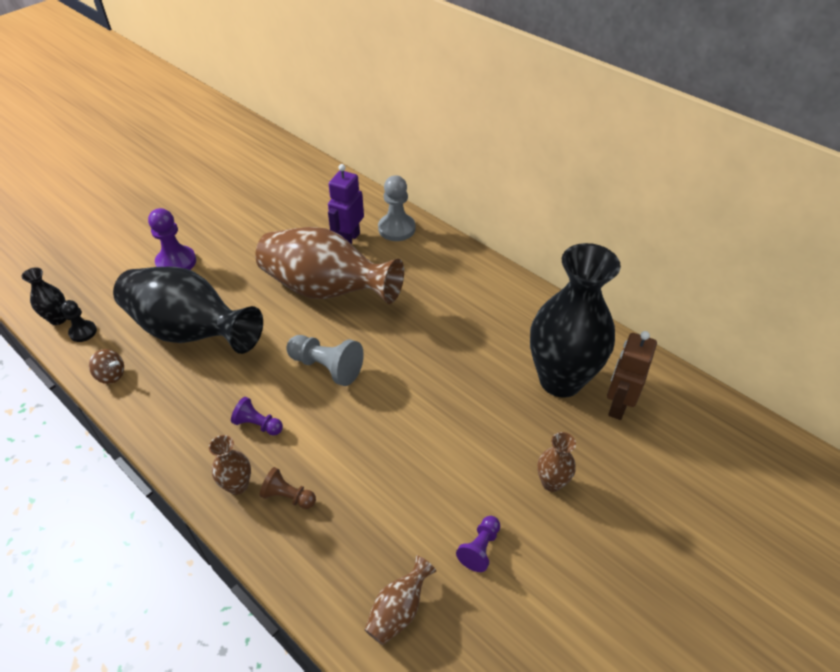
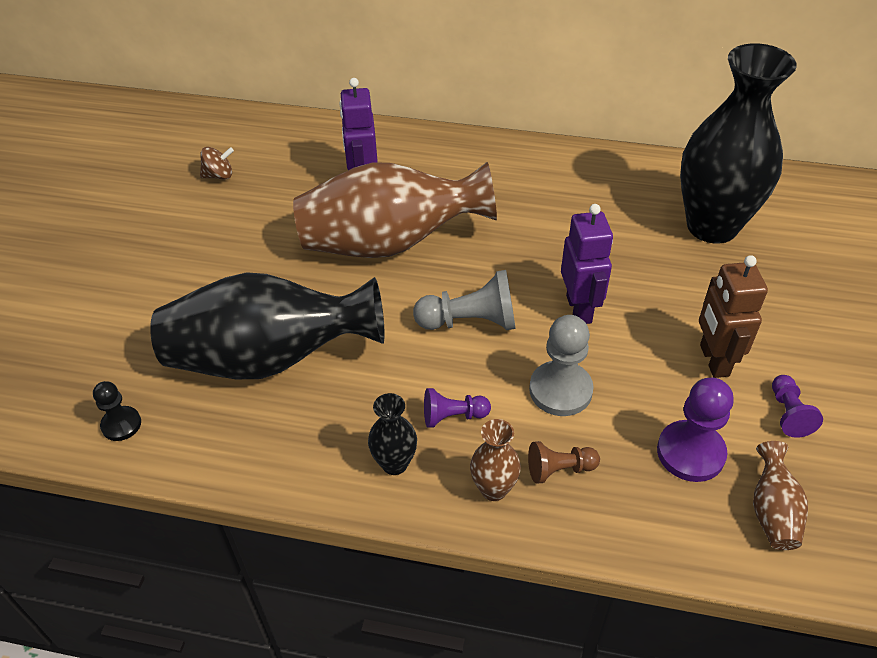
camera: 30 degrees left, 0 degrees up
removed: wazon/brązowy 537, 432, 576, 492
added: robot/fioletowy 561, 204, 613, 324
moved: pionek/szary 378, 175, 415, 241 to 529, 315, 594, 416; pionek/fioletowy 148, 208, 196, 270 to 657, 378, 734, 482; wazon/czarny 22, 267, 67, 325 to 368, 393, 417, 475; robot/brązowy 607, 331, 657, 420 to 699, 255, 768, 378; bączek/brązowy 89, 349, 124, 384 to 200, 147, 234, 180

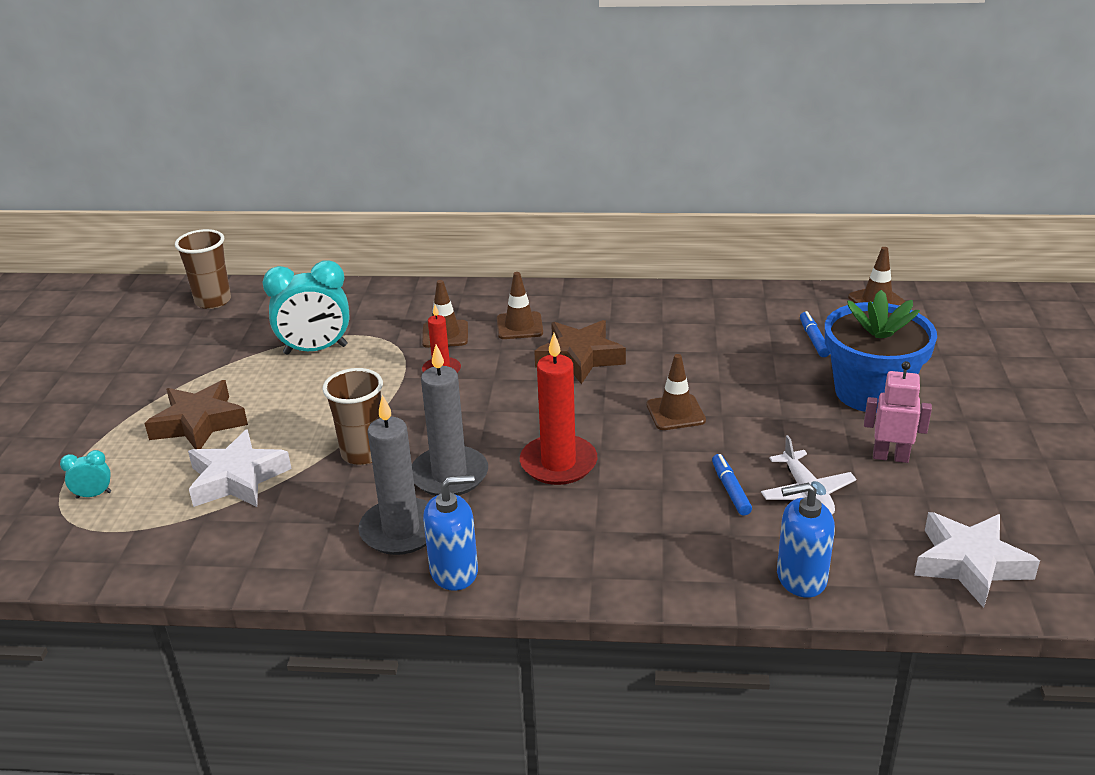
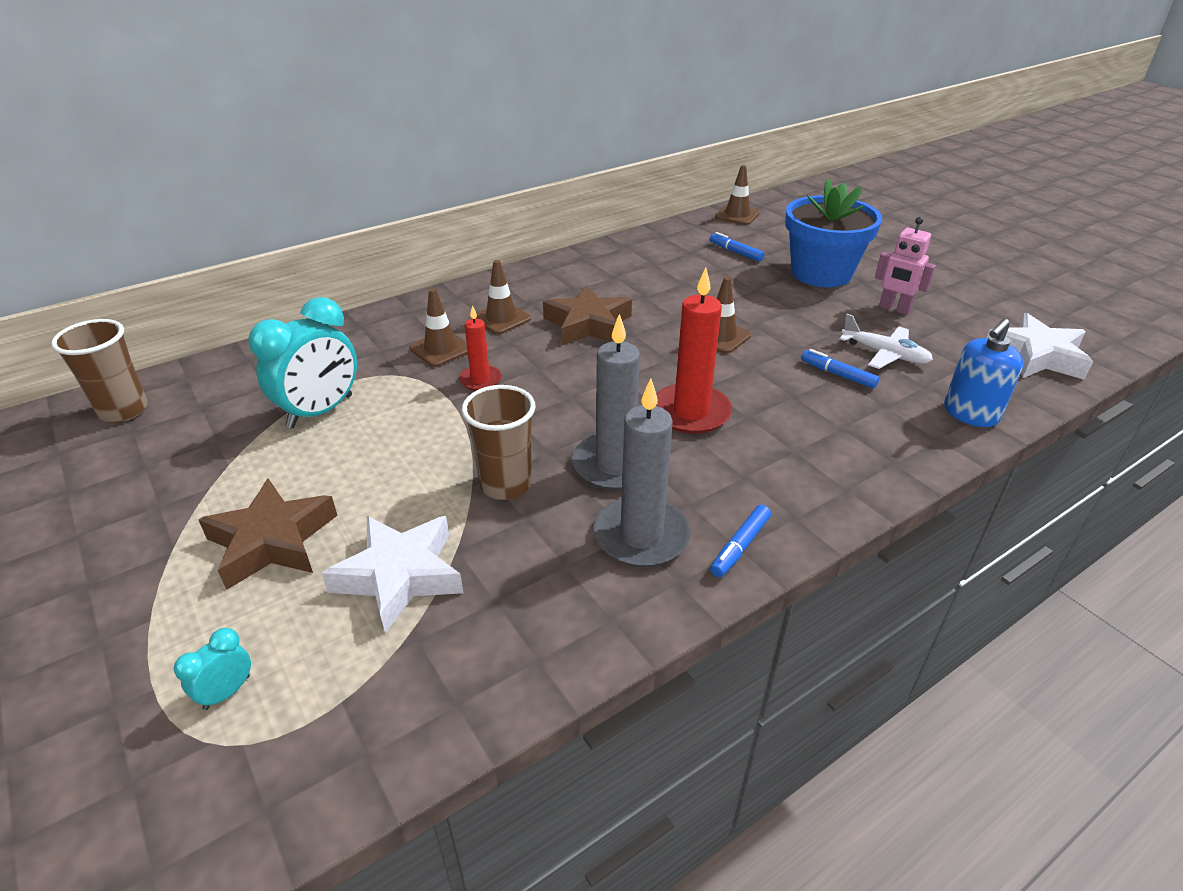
camera: 40 degrees left, 5 degrees up
replaced: dozownik mydła/niebieski 423, 475, 478, 591 to flamaster/niebieski 710, 505, 771, 577
turned: robot/różowy 864, 361, 932, 463 = 875, 217, 936, 315 120 degrees counterclockwise

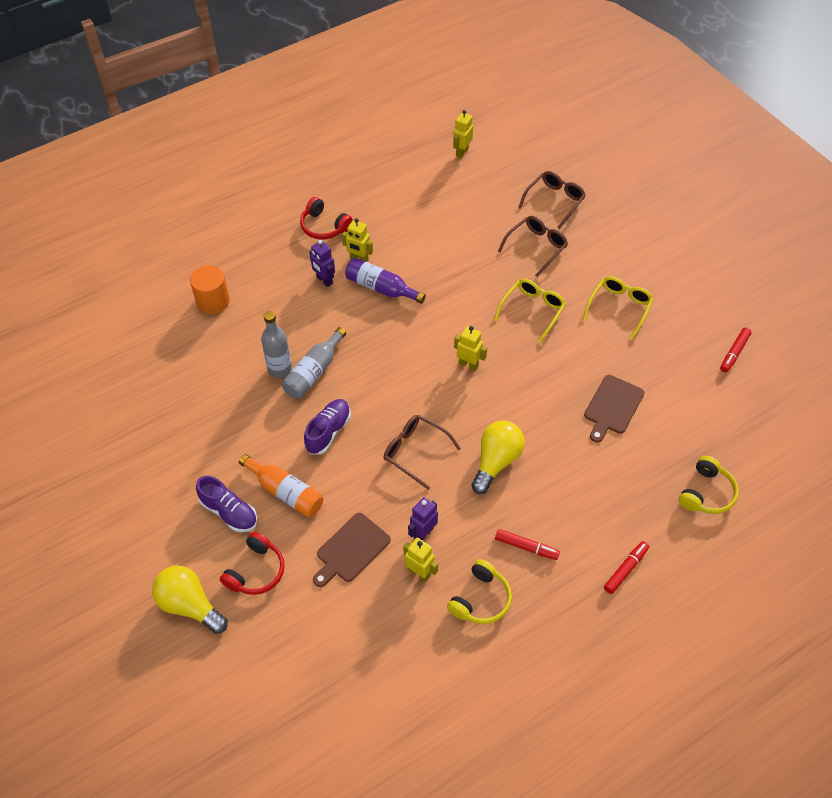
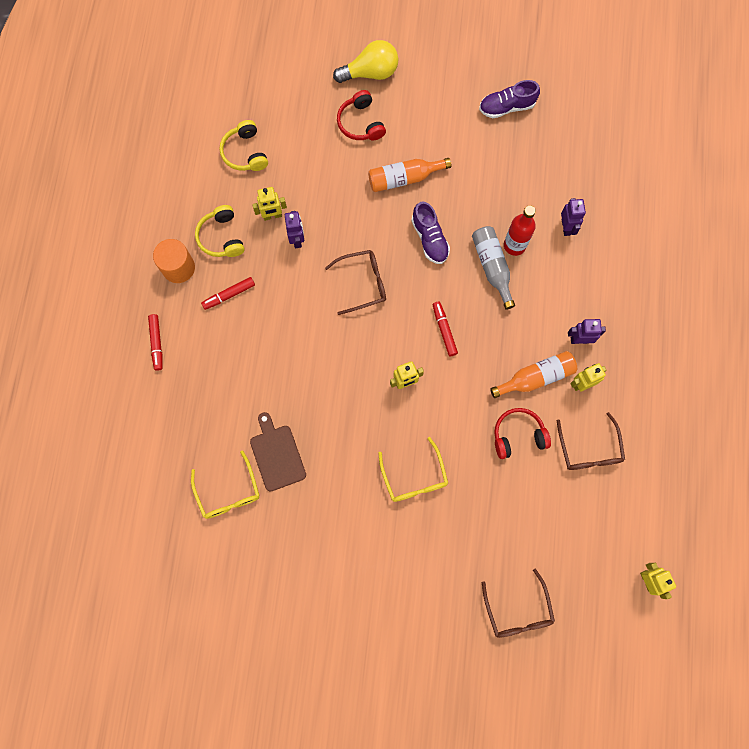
camera: 130 degrees right, 20 degrees up
removed: żarówka/żółty 471, 421, 525, 494; deska do krojenia/brązowy 313, 513, 391, 587
added: robot/fioletowy 561, 198, 586, 236
moved: słuchawki/czerwony 300, 197, 353, 240 to 494, 408, 551, 459; okulary/brązowy 498, 216, 568, 277 to 556, 412, 625, 470; walec/pomarańczowy 190, 265, 230, 314 to 153, 239, 195, 283; okulary/żółty 583, 276, 654, 340 to 191, 451, 260, 519; flamaster/czerwony 720, 328, 752, 373 to 433, 302, 458, 356; słuchawki/żółty 679, 456, 739, 514 to 220, 120, 268, 171; but/fioletowy 196, 476, 257, 532 to 479, 80, 540, 118
recoloured: butelka/fioletowy 345, 257, 426, 304 to butelka/pomarańczowy 490, 351, 577, 398; butelka/szary 261, 311, 292, 378 to butelka/czerwony 504, 205, 536, 256

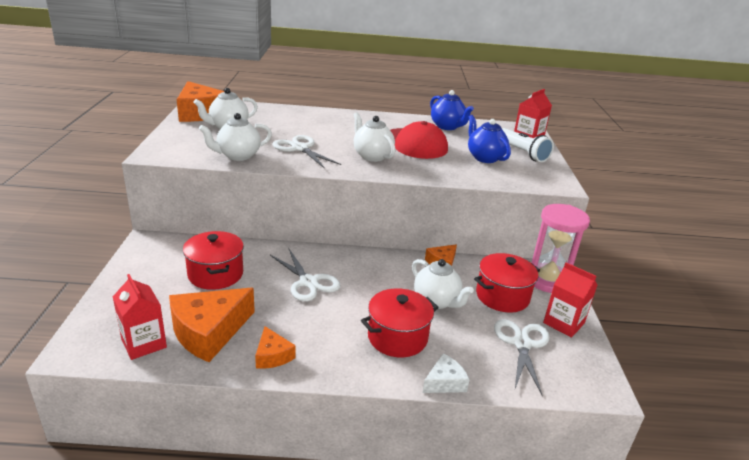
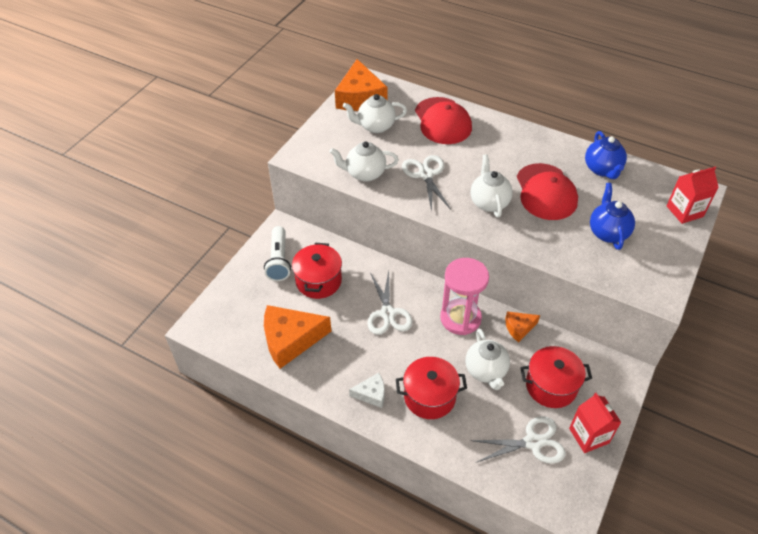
camera: 30 degrees right, 20 degrees up
removed: karton mleka/czerwony 113, 274, 167, 360; ser/pomarańczowy 255, 326, 296, 369
added: czapka/czerwony 415, 97, 472, 144
moved: latarka/biały 502, 128, 554, 162 to 264, 226, 291, 281; klepsydra/różowy 532, 204, 590, 293 to 440, 258, 489, 335; ser/biały 422, 354, 470, 393 to 349, 373, 385, 408
turned: nożyczki/biały 494, 319, 550, 396 = 470, 416, 566, 464 45 degrees clockwise

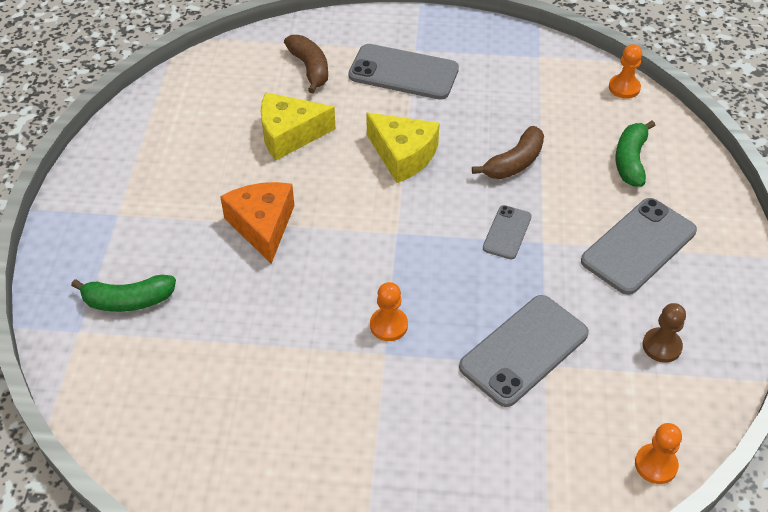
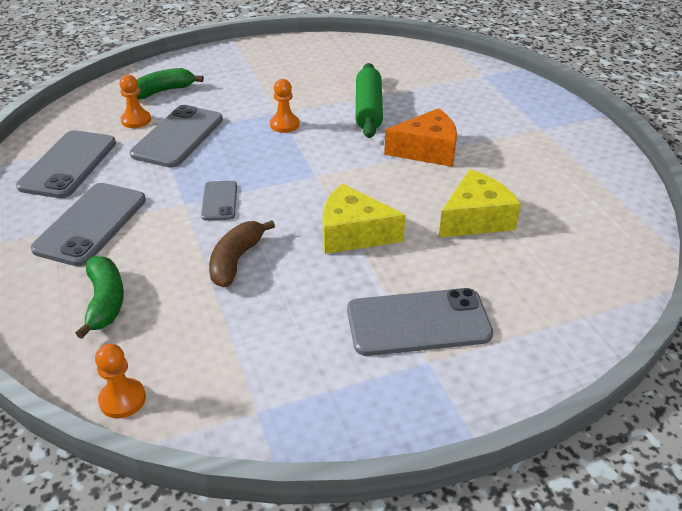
camera: 155 degrees right, 10 degrees down
removed: banan/brązowy 284, 35, 328, 93
added: wałek do ciasta/zielony 356, 63, 383, 138
moved: banan/zielony 71, 275, 176, 312 to 137, 68, 204, 99; pionek/pomarańczowy 635, 423, 682, 484 to 119, 75, 151, 128
replaced: pionek/brązowy 642, 303, 686, 363 to telefon/szary 16, 130, 116, 198
turned: ser/pomarańczowy 220, 182, 294, 264 = 384, 108, 457, 167 60 degrees counterclockwise

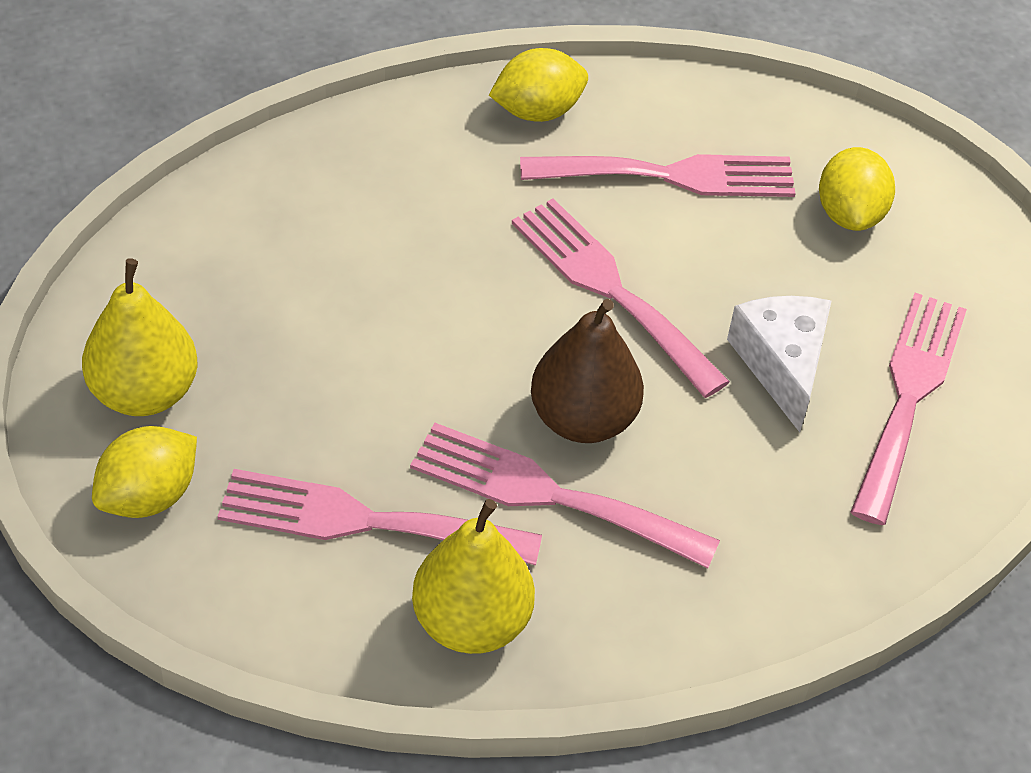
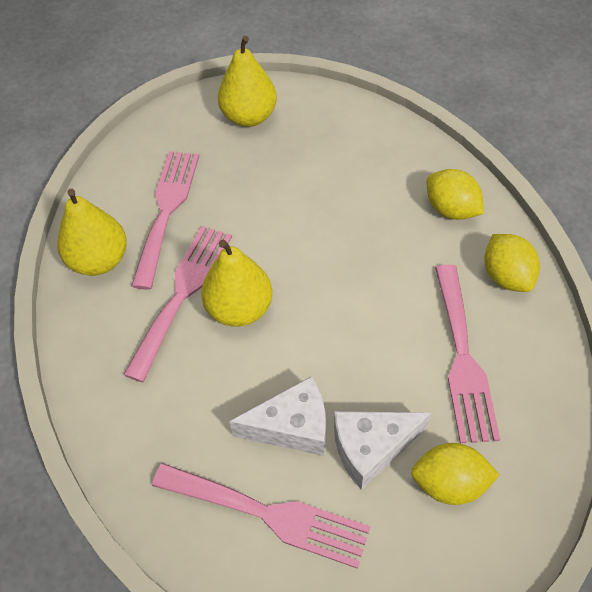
camera: 95 degrees right, 5 degrees up
removed: widelec/różowy 512, 198, 730, 398
added: ser/biały 334, 411, 431, 490
moved: cytryna/żółty 92, 426, 197, 518 to 427, 169, 484, 220
recoloured: gruszka/brązowy 531, 299, 644, 443 to gruszka/żółty 201, 240, 272, 327

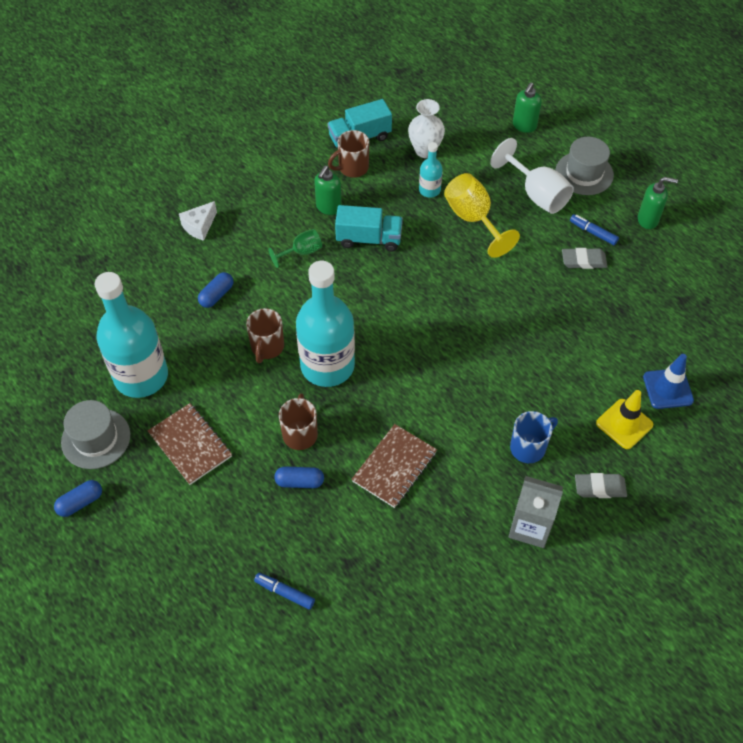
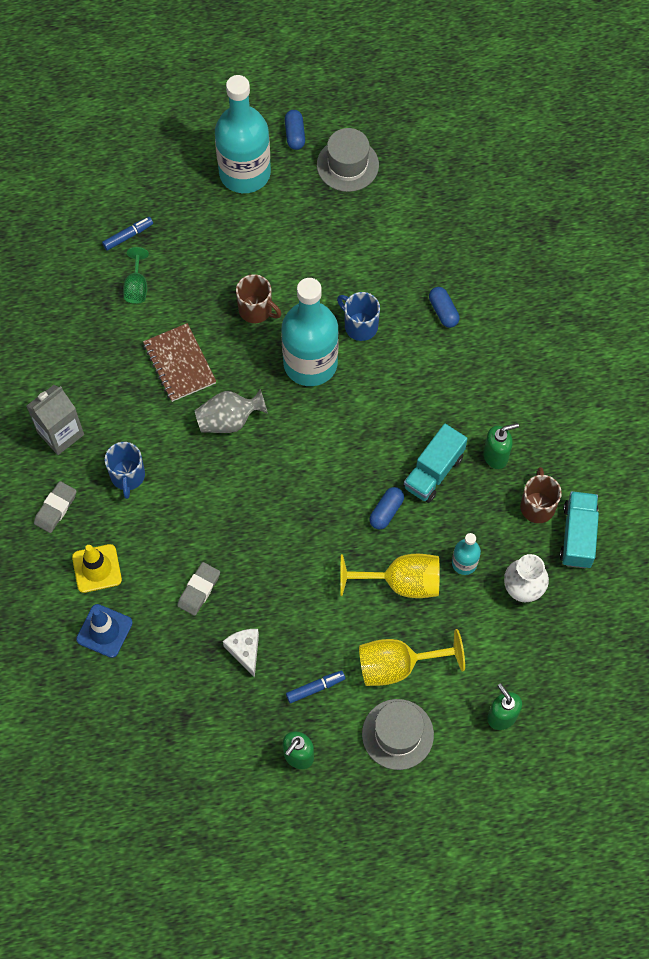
camera: 120 degrees right, 10 degrees up
removed: zeszyt/brązowy 148, 403, 232, 485
added: wazon/szary 195, 389, 268, 433
moved: ser/biały 179, 201, 217, 241 to 223, 629, 259, 678; kielich/zielony 268, 229, 322, 268 to 123, 247, 149, 304; gumka do mazania/szary 562, 248, 608, 269 to 177, 562, 220, 616; butelka/turkusowy 94, 272, 168, 398 to 215, 75, 271, 193; kapsułka/niebieski 274, 466, 324, 488 to 369, 487, 404, 530
recoloured: kielich/biały 490, 138, 574, 214 to kielich/żółty 359, 629, 465, 686; kubek/brązowy 246, 308, 284, 363 to kubek/niebieski 337, 292, 380, 341
turned: dozownik mydła/zielony 314, 166, 342, 215 = 483, 423, 519, 469 105 degrees clockwise

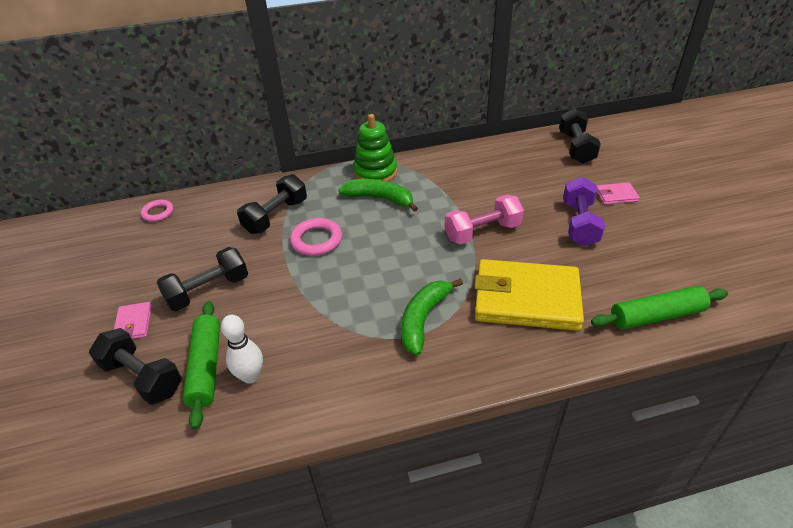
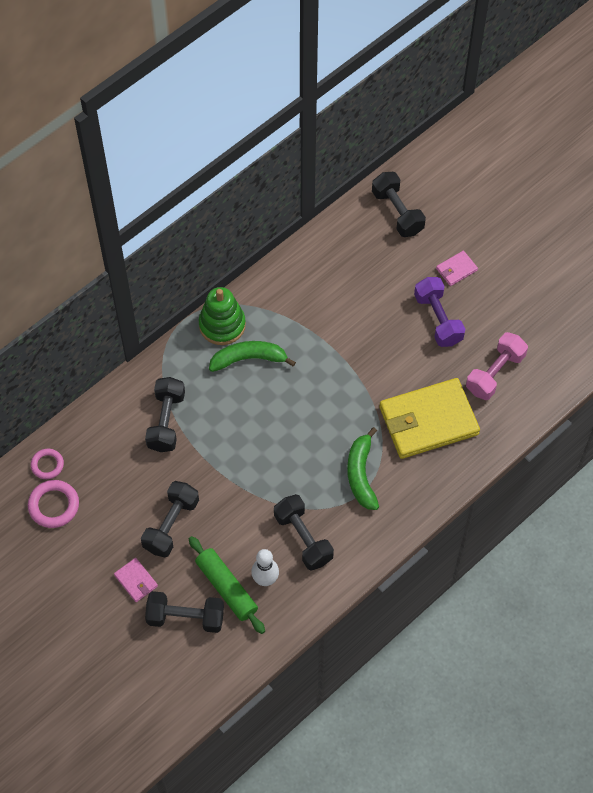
camera: 30 degrees left, 20 degrees up
removed: wałek do ciasta/zielony 591, 286, 728, 330
added: hantel/czarny 274, 494, 334, 571
moved: hantel/różowy 445, 195, 524, 244 to 466, 332, 528, 400; pierścień/różowy 290, 218, 342, 256 to 28, 480, 79, 528

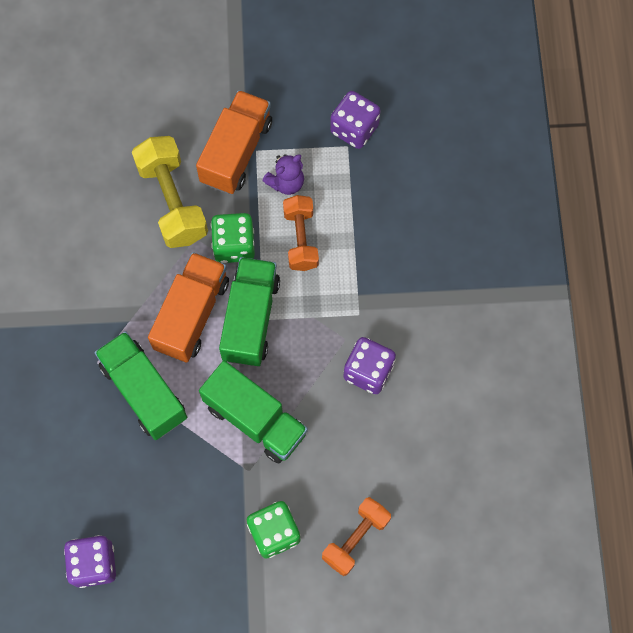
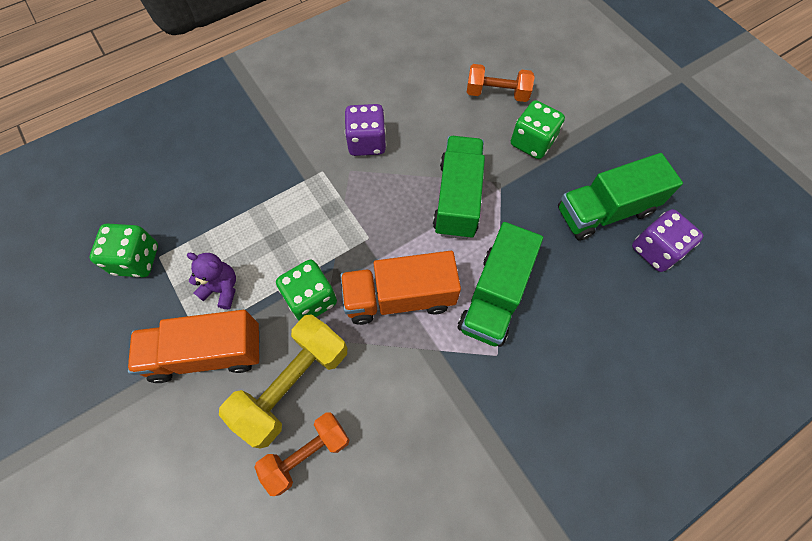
camera: 120 degrees left, 5 degrees down
moved: hantel/pomarańczowy 283, 195, 319, 271 to 254, 412, 350, 496; ciężarówka/zielony 219, 257, 280, 366 to 558, 153, 683, 241
recoloured: kostka do gry/fioletowy 330, 91, 381, 149 to kostka do gry/zielony 90, 223, 158, 277

